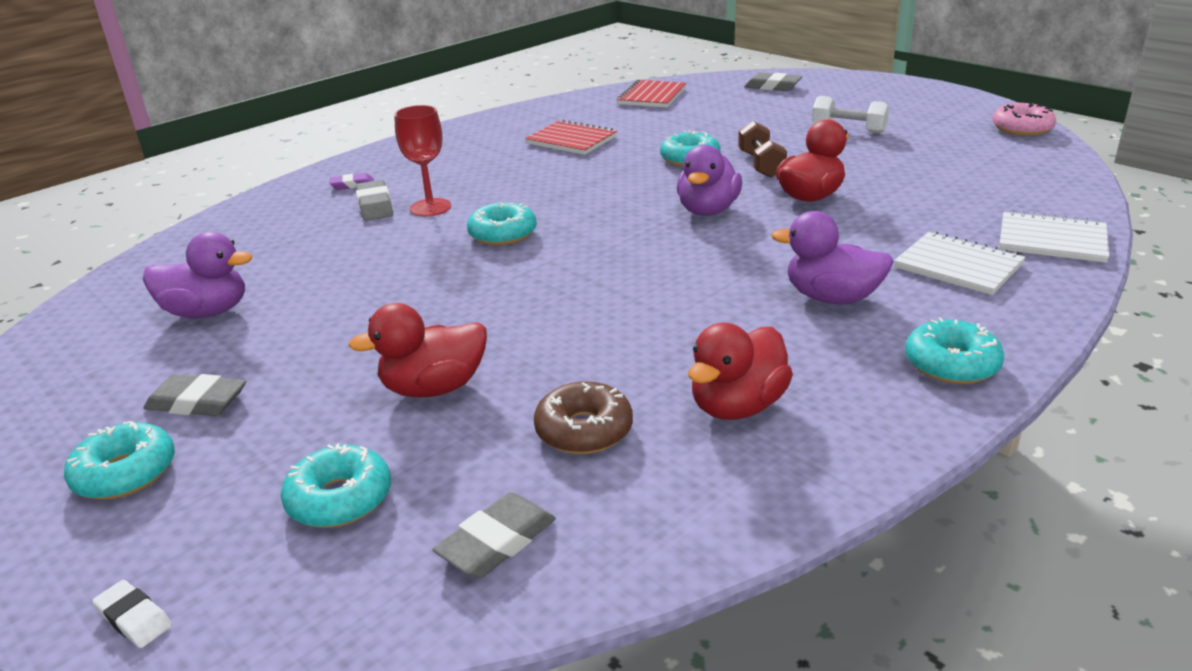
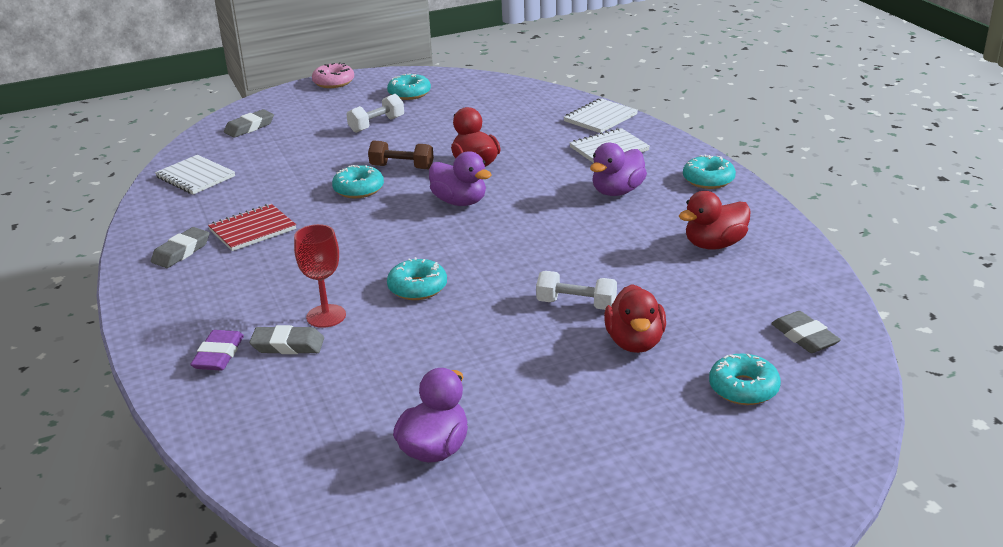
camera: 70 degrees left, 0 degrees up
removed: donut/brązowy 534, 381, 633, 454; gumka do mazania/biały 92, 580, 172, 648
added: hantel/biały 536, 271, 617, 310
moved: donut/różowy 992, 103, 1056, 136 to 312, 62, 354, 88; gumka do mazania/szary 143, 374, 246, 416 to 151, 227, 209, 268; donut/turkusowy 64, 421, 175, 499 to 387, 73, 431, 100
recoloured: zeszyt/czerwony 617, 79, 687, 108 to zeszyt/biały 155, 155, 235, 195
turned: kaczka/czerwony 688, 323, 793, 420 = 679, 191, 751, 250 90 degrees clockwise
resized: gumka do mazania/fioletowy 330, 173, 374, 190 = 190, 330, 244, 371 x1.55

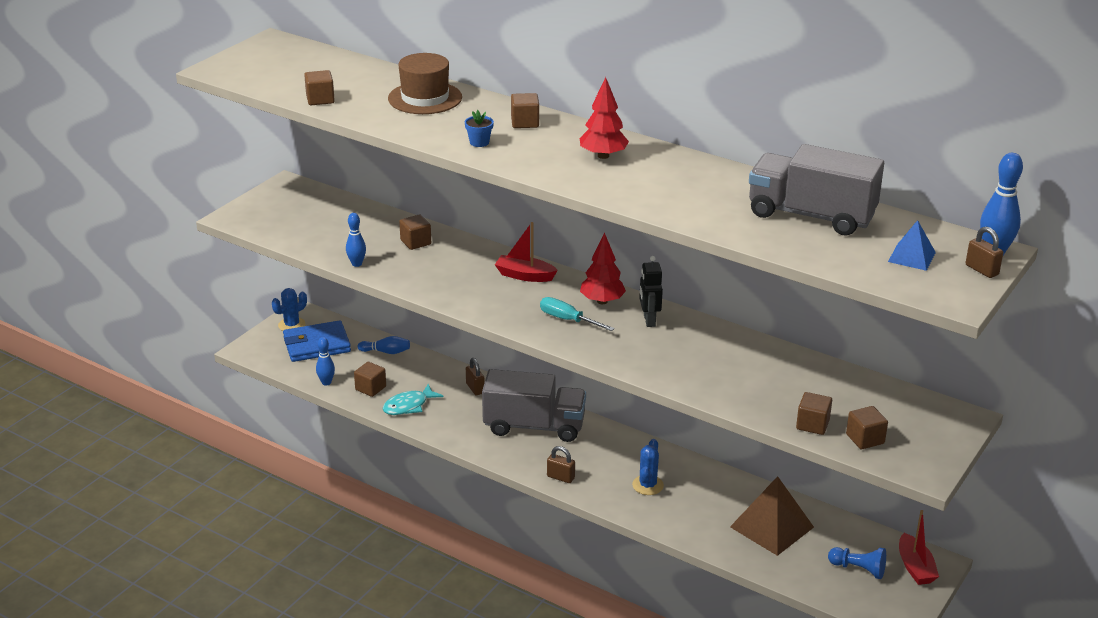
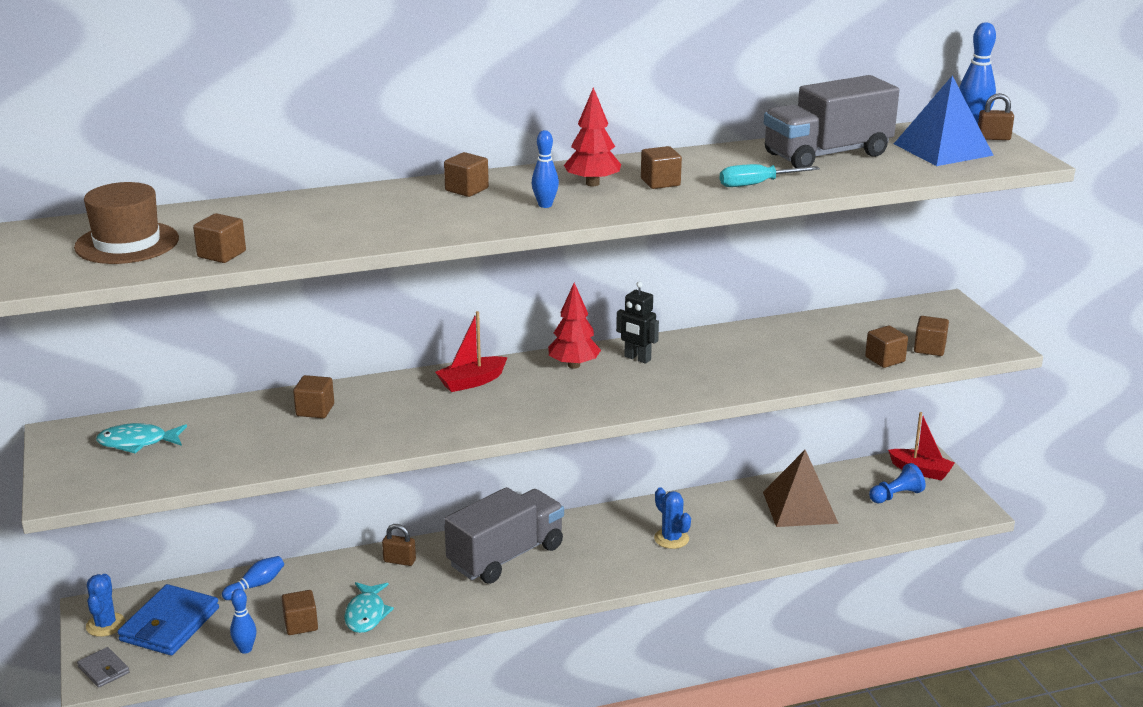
camera: 50 degrees left, 5 degrees down
removed: doniczka/niebieski 465, 110, 494, 147; kłódka/brązowy 547, 446, 575, 483
added: sześcian/brązowy 641, 146, 682, 189; ryba/turkusowy 96, 423, 187, 454; portfel/szary 77, 647, 129, 688
moved: kapelusz/brązowy 388, 53, 462, 114 to 74, 182, 179, 264; kręgiel/niebieski 346, 213, 366, 267 to 532, 130, 559, 208; śrubokręt/turkusowy 540, 297, 615, 331 to 720, 164, 820, 187
resized: piramida/niebieski 888, 220, 936, 271 = 894, 75, 994, 166 x1.83

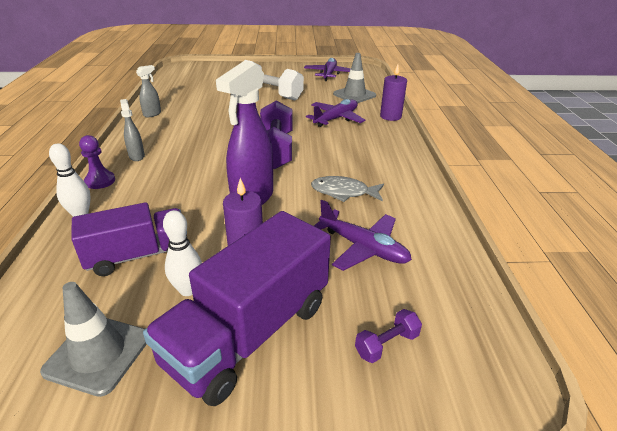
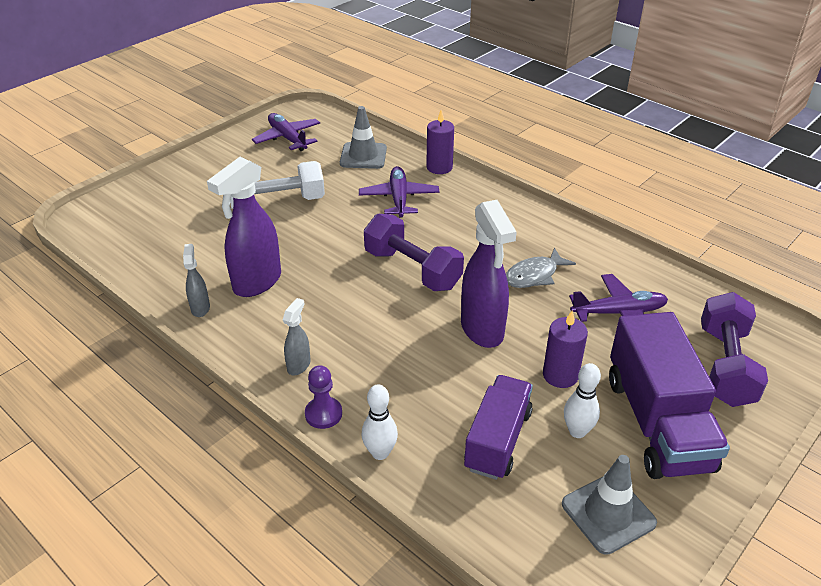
camera: 45 degrees left, 5 degrees up
added: spryskiwacz/fioletowy 207, 157, 281, 297
turned: spryskiwacz/szary 120, 99, 145, 161 = 283, 298, 311, 376 90 degrees clockwise
resized: hantel/fioletowy 355, 309, 422, 363 = 701, 292, 768, 407 x2.20

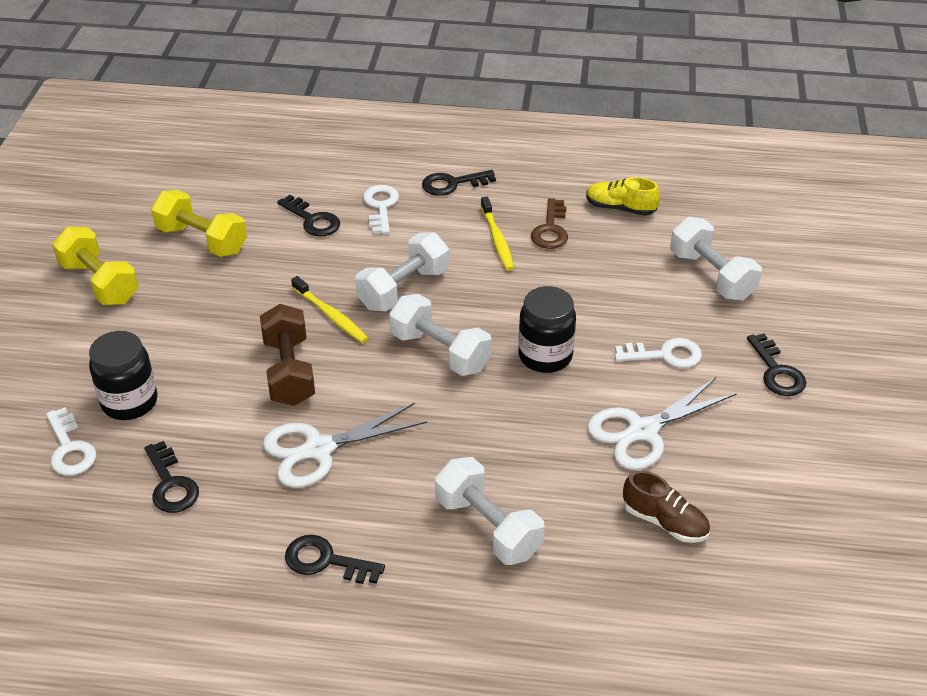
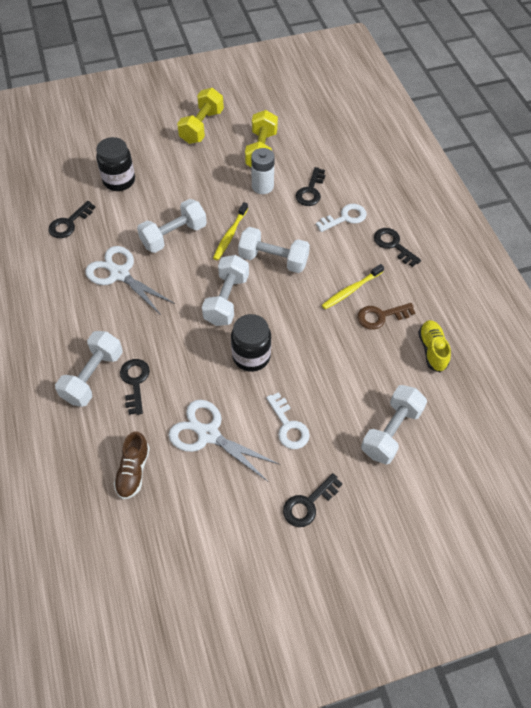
camera: 65 degrees right, 15 degrees up
removed: klucz/biały 46, 408, 96, 476
added: bateria/biały 251, 148, 275, 194
moved: klucz/czarny 285, 535, 385, 584 to 120, 359, 150, 415
recoloured: hantel/brązowy 260, 304, 315, 406 to hantel/biały 137, 199, 207, 253

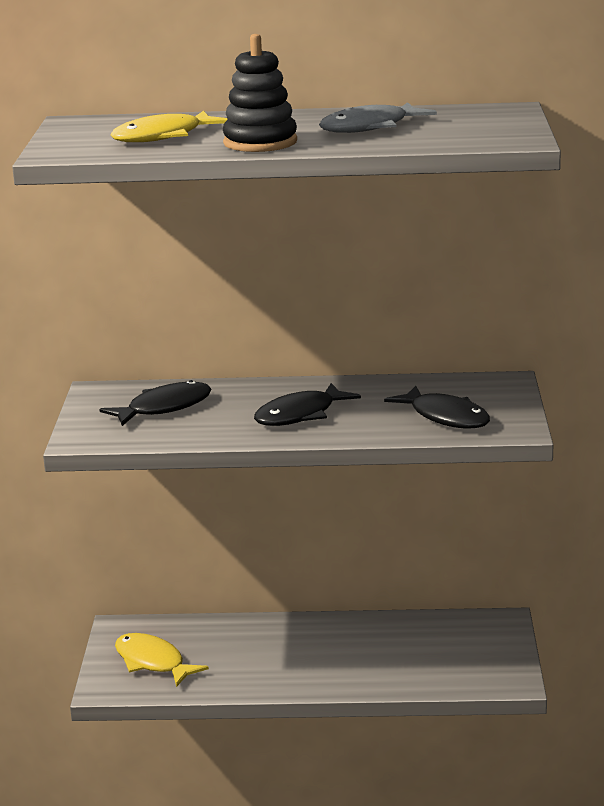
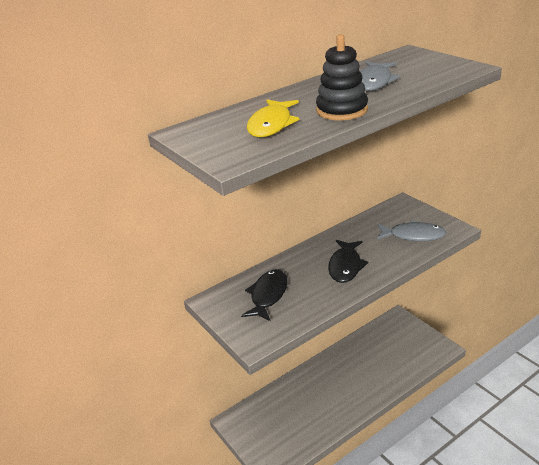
camera: 35 degrees left, 10 degrees up
removed: ryba/żółty 115, 633, 209, 687
recoloured: ryba/czarny 384, 386, 490, 429 to ryba/szary 377, 220, 446, 241

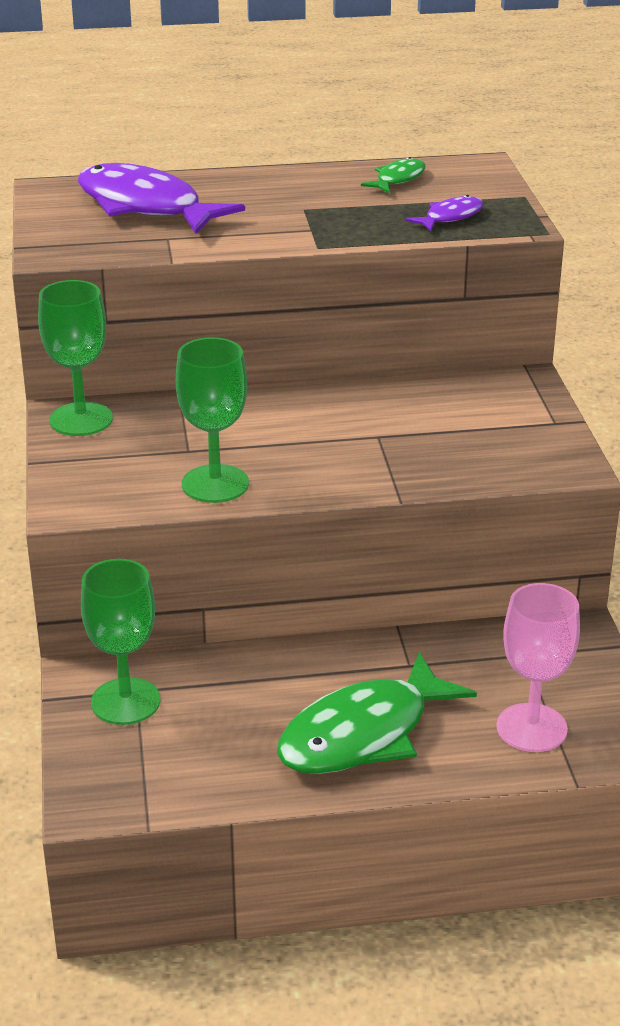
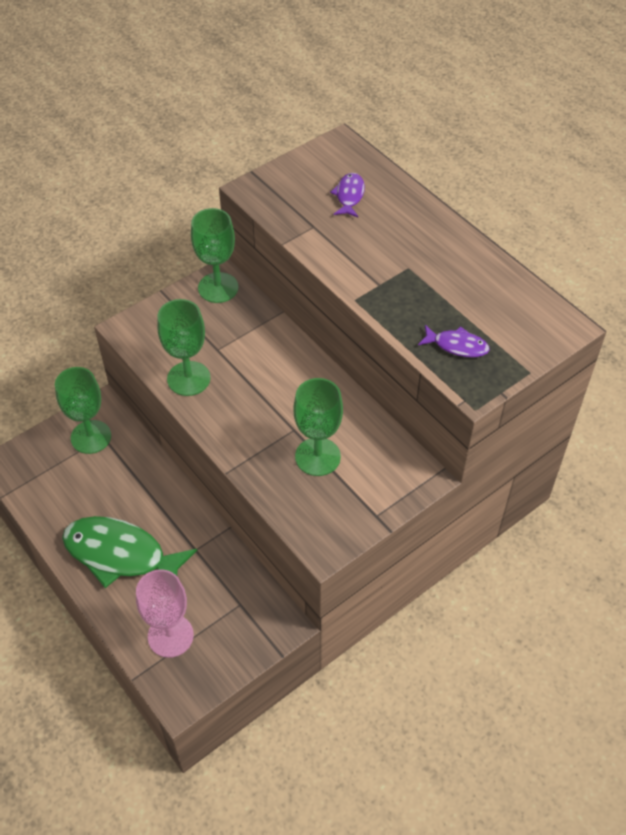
camera: 60 degrees right, 20 degrees up
removed: ryba/zielony 361, 157, 425, 193
added: kielich/zielony 293, 378, 343, 476
resized: ryba/fioletowy 78, 163, 245, 234 = 330, 173, 365, 217 x0.47

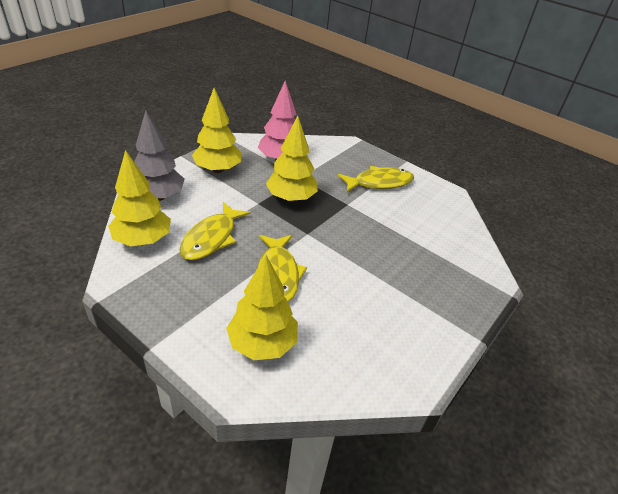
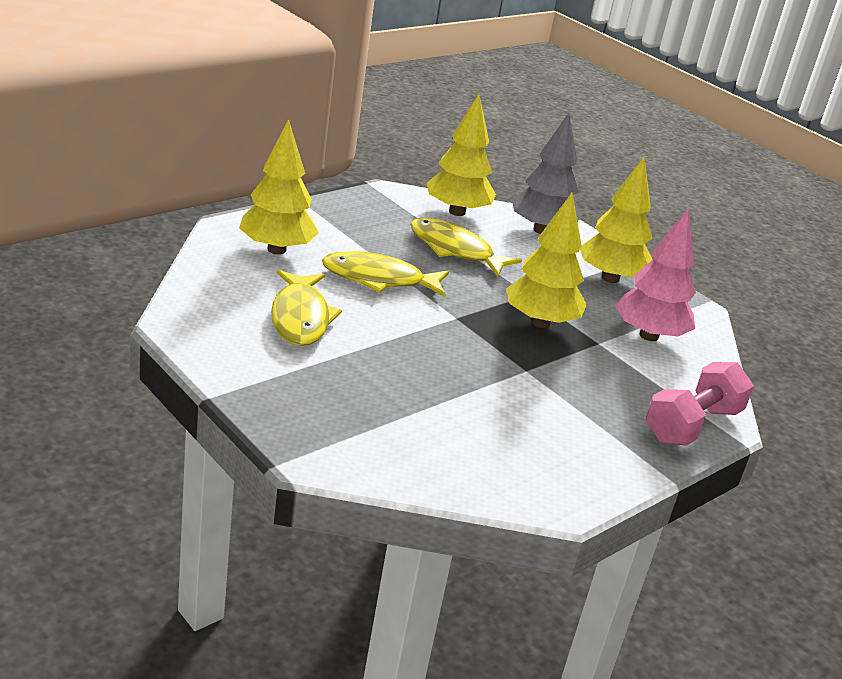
camera: 100 degrees right, 10 degrees down
added: hantel/różowy 646, 362, 754, 446
moved: ryba/żółty 338, 166, 414, 192 to 271, 270, 342, 346

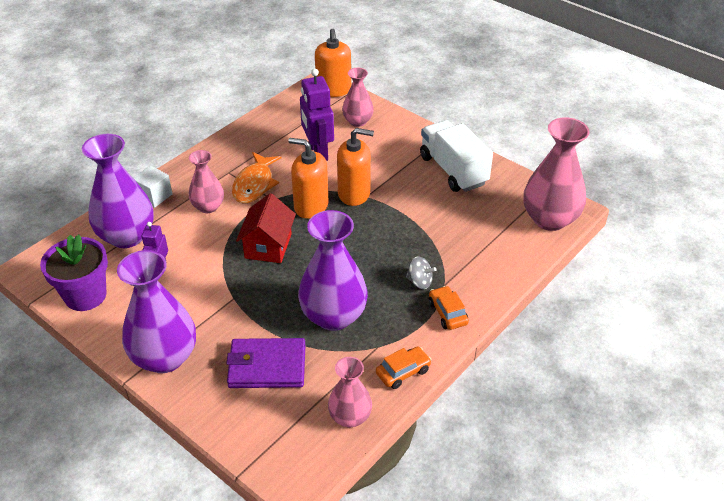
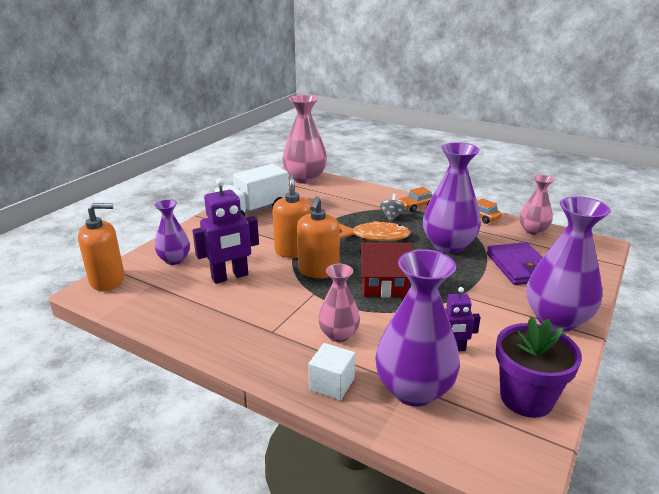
camera: 100 degrees left, 15 degrees down
moved: ryba/pomarańczowy 232, 152, 281, 203 to 339, 221, 411, 241
recoloured: wazon/różowy 342, 68, 374, 127 to wazon/fioletowy 154, 199, 190, 265

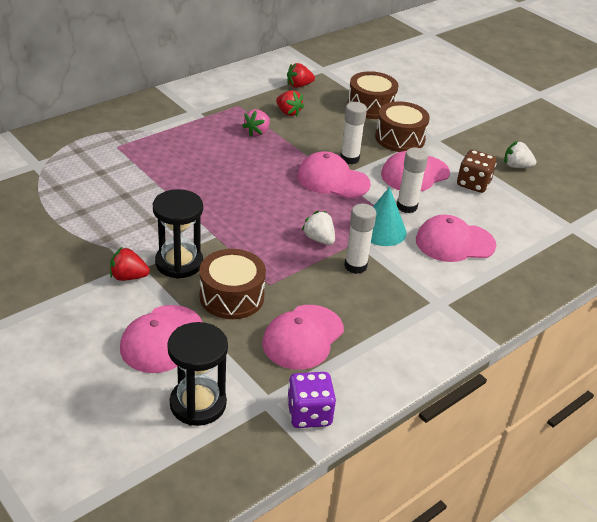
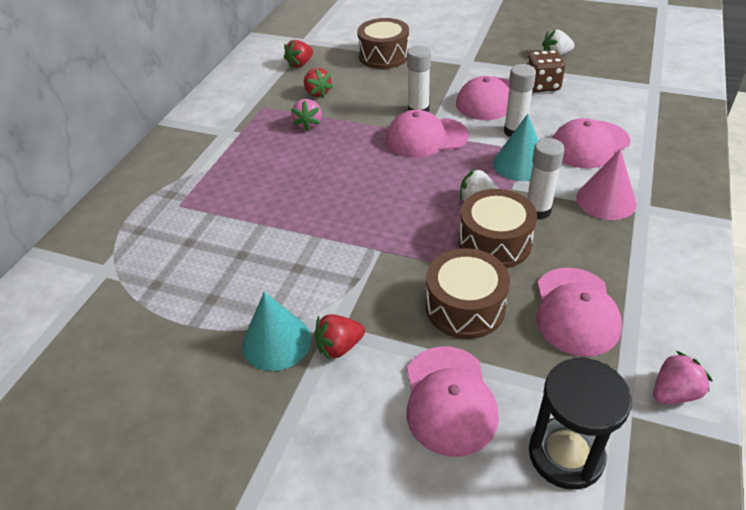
camera: 25 degrees left, 5 degrees up
removed: klepsydra/czarny 153, 189, 203, 279
added: stożek/różowy 576, 149, 637, 220; stożek/turkusowy 242, 292, 311, 371
moved: bęben/brązowy 375, 101, 430, 152 to 459, 189, 537, 268
replaced: kostka do gry/fioletowy 287, 372, 336, 428 to truskawka/różowy 653, 351, 713, 404
turned: truskawka/czerwony 276, 90, 304, 117 = 304, 68, 333, 98 45 degrees clockwise

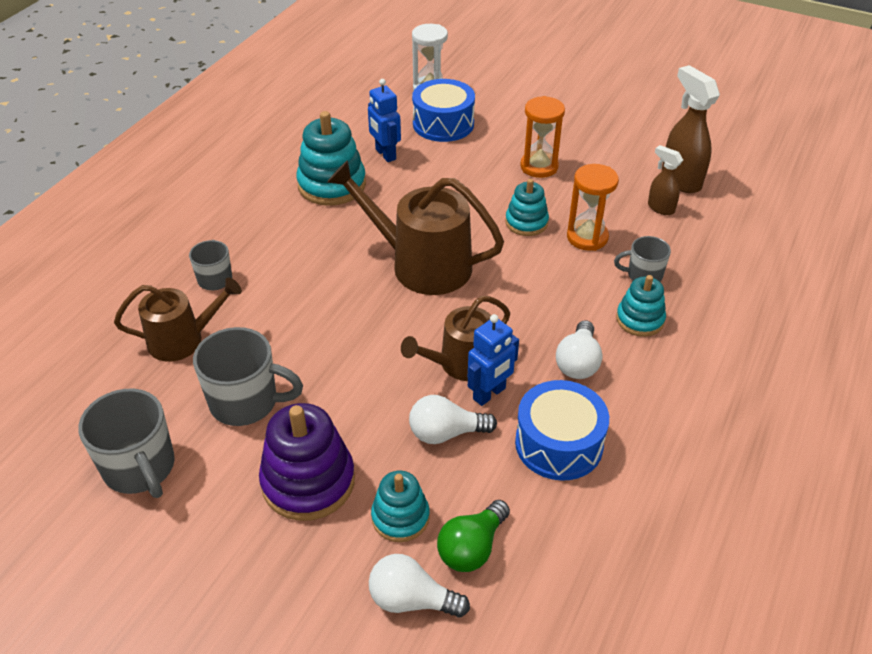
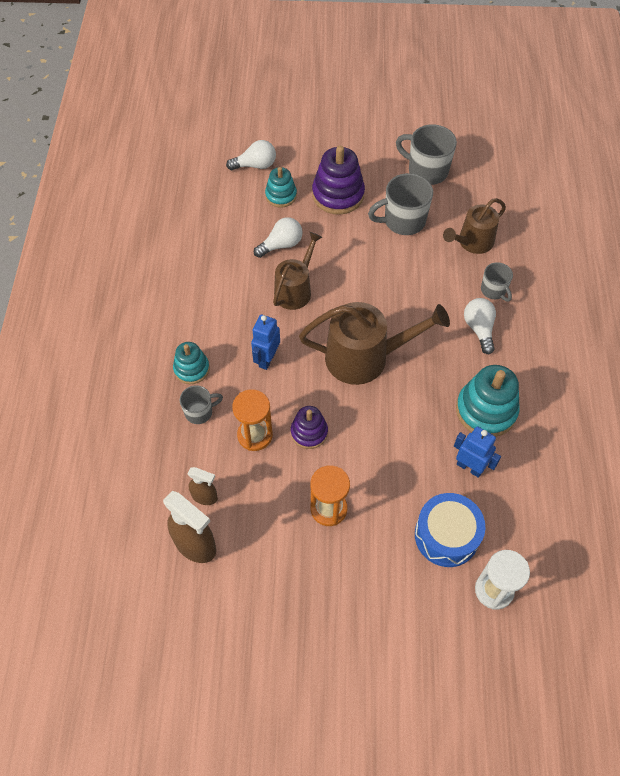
camera: 155 degrees right, 15 degrees up
removed: bęben/niebieski 515, 380, 609, 481; żarówka/zielony 437, 500, 510, 572
moved: robot/niebieski 468, 314, 519, 406 to 251, 314, 280, 370; żarówka/biały 556, 320, 603, 379 to 464, 298, 496, 354
recoloured: zabawka nakładanka/turkusowy 505, 179, 549, 236 to zabawka nakładanka/fioletowy 291, 406, 328, 449

